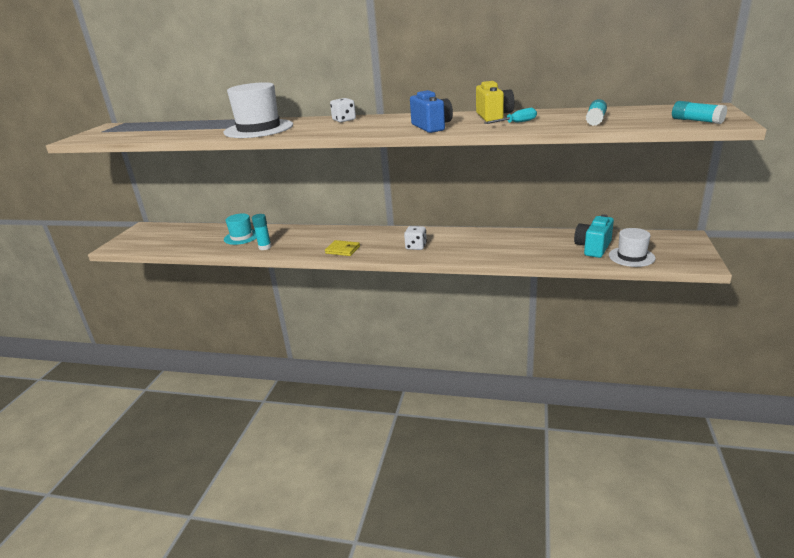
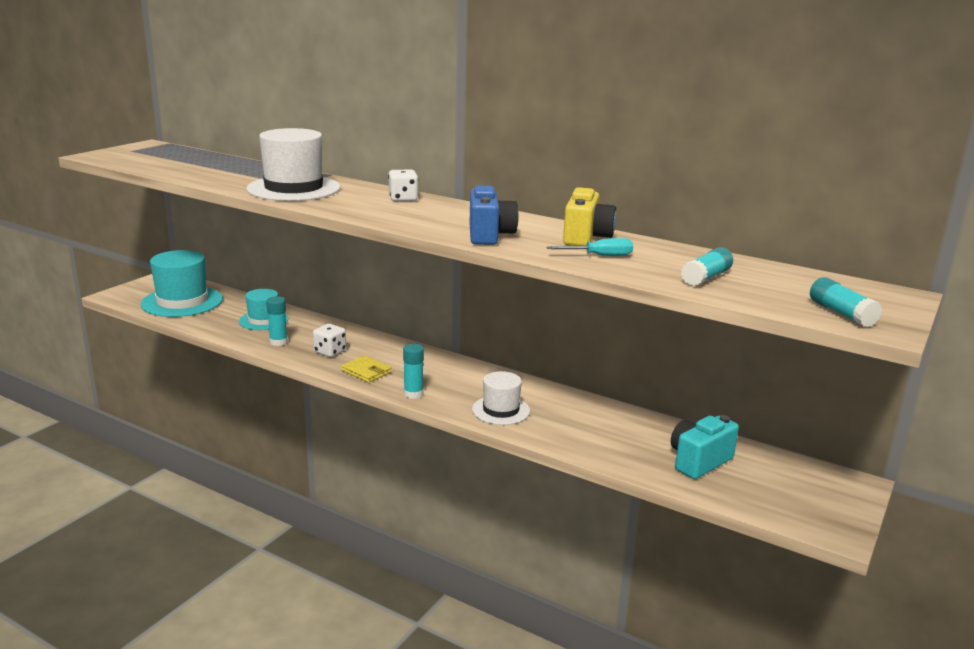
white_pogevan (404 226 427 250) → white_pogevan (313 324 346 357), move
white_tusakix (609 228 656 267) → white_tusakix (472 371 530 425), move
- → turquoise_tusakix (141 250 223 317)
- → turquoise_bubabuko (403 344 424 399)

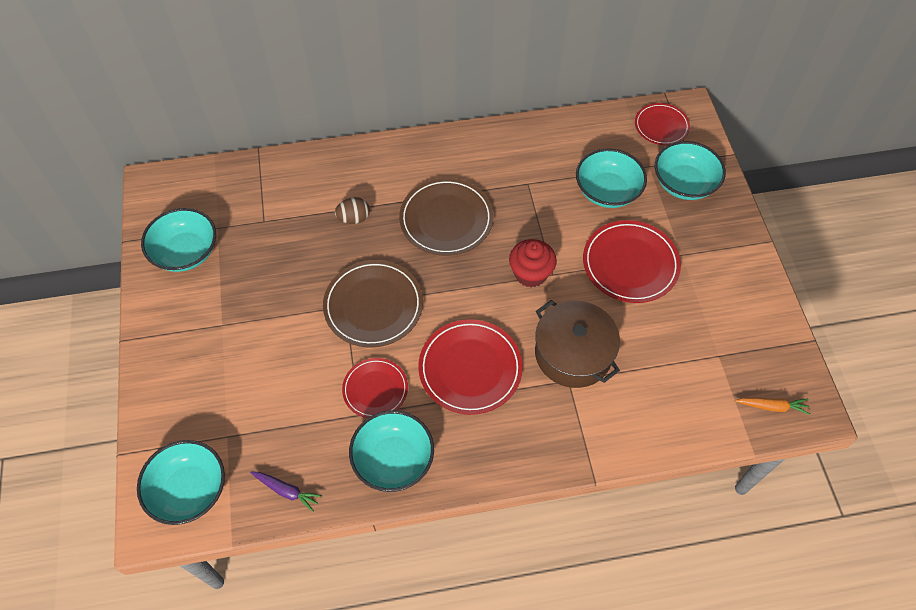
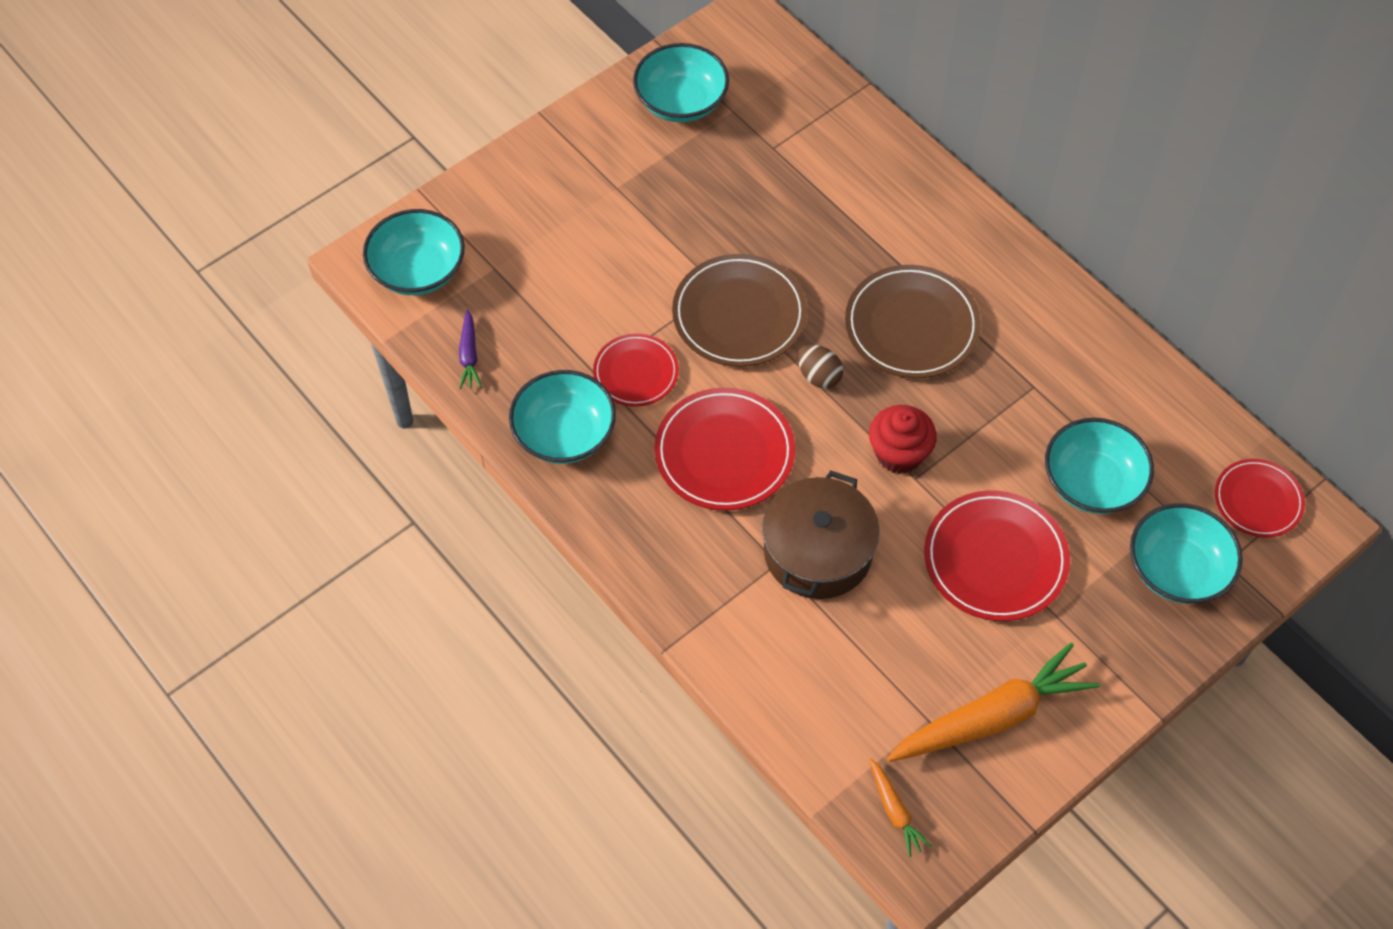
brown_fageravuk (335 197 370 224) → brown_fageravuk (798 345 843 389), move
- → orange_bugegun (887 642 1100 762)

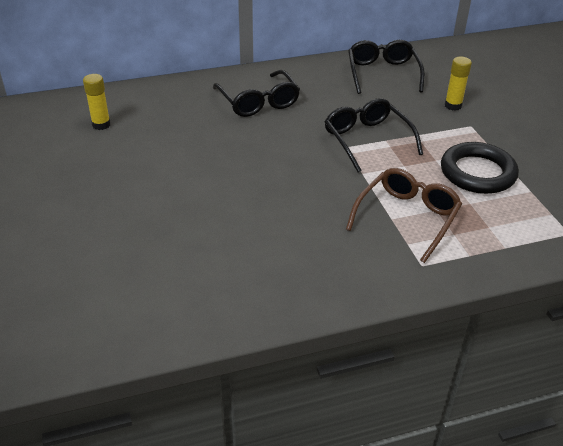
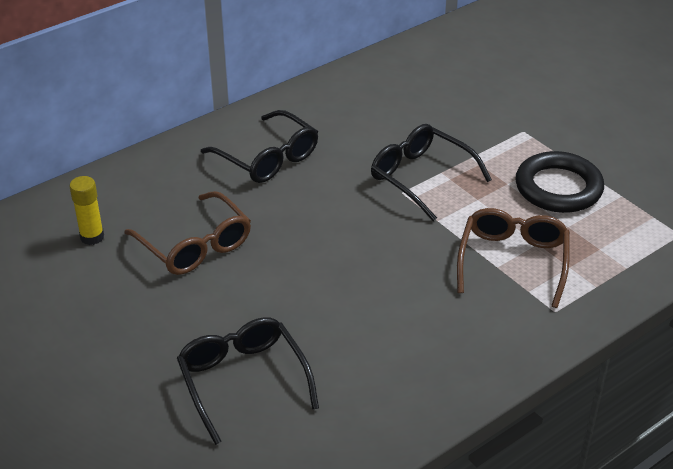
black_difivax (348 40 425 94) → black_difivax (177 317 319 445), move
yellow_bubabuko (445 57 472 111) → -
- → brown_difivax (124 191 251 275)

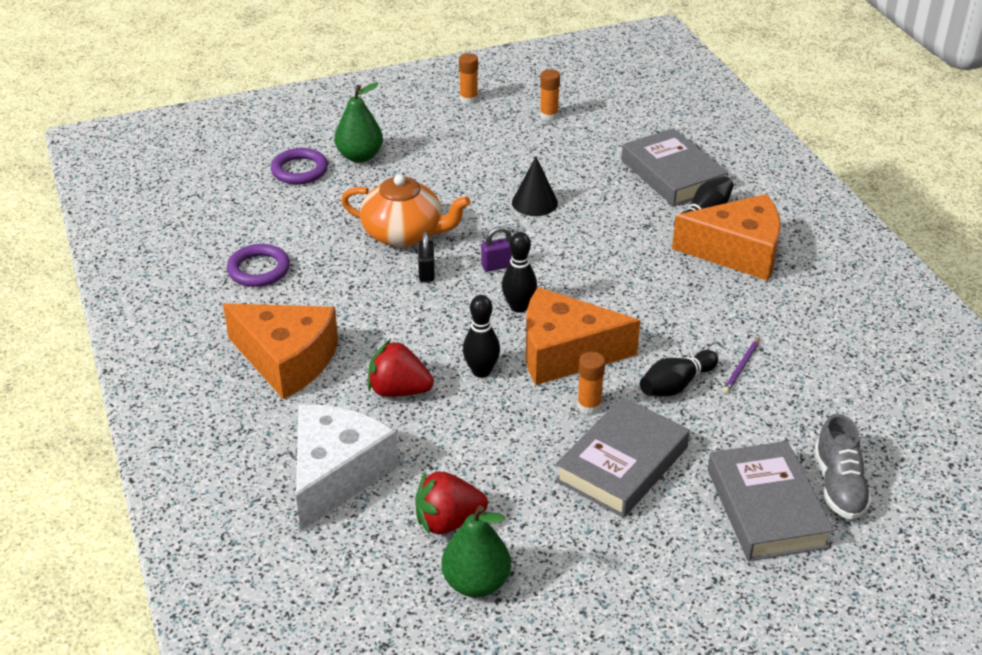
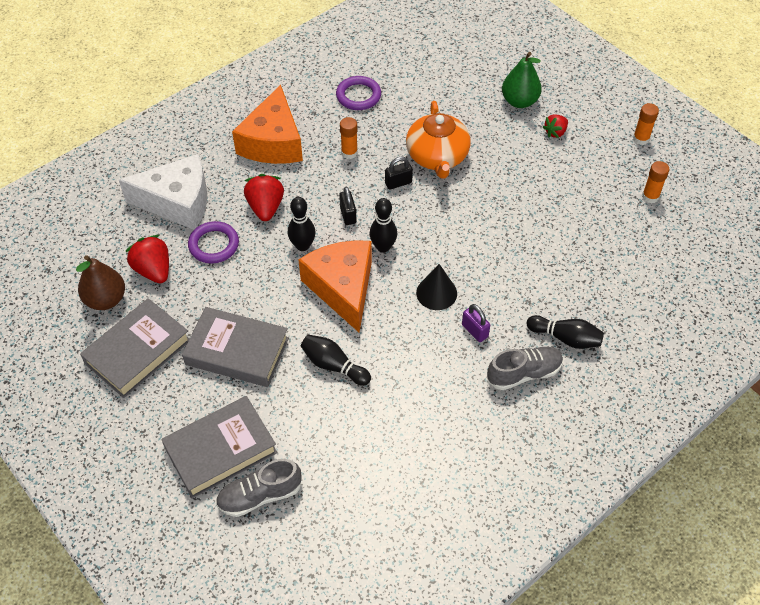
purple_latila (271 148 328 185) → purple_latila (188 221 239 263), move
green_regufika (441 505 511 597) → brown_regufika (76 255 125 310)
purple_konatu (481 226 512 272) → purple_konatu (462 304 490 342), move
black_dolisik (512 157 558 216) → black_dolisik (416 264 457 310), move
orange_bubabuko (577 352 605 415) → orange_bubabuko (340 117 358 159), move
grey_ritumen (621 128 728 207) → grey_ritumen (80 298 189 398), move
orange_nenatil (672 194 781 281) → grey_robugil (487 347 563 390)
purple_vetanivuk (723 337 760 393) → -
- → black_konatu (339 187 356 225)
- → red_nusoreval (543 114 568 138)

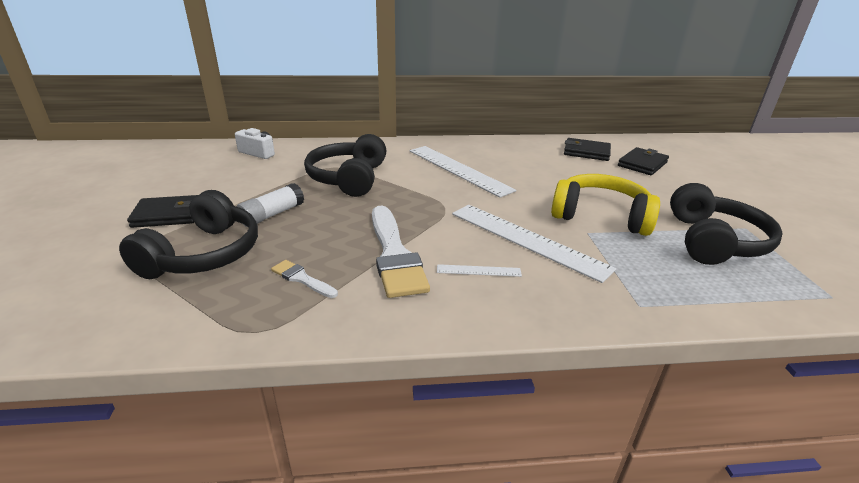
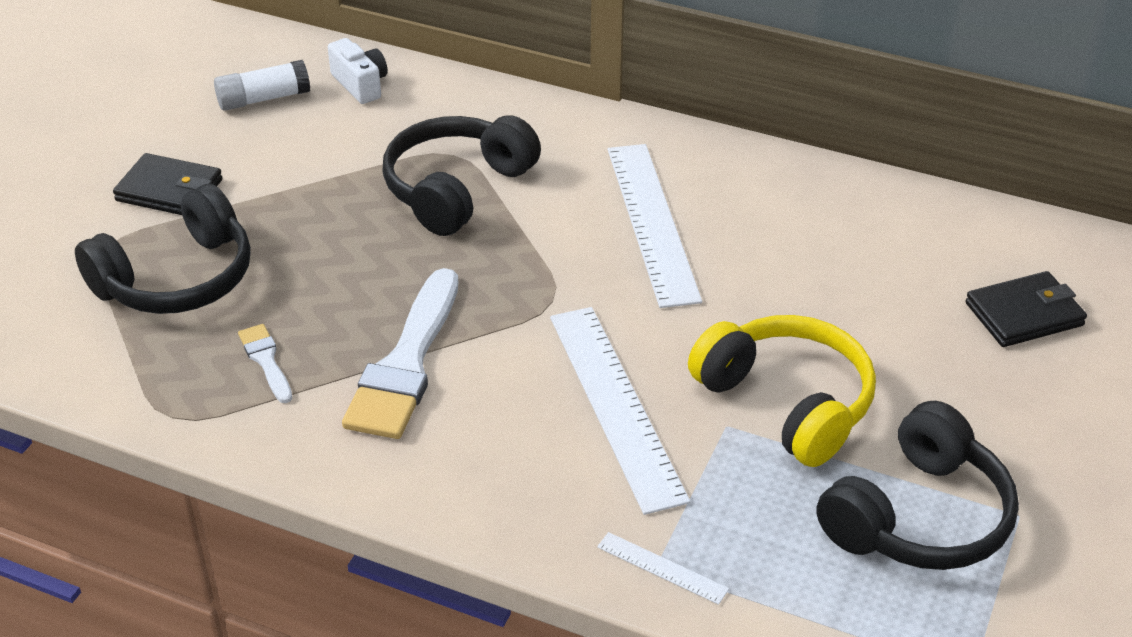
white_bubabuko (236 183 304 227) → white_bubabuko (214 60 310 111), move
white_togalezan (437 264 522 277) → white_togalezan (597 532 729 605), move
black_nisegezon (564 138 611 161) → -

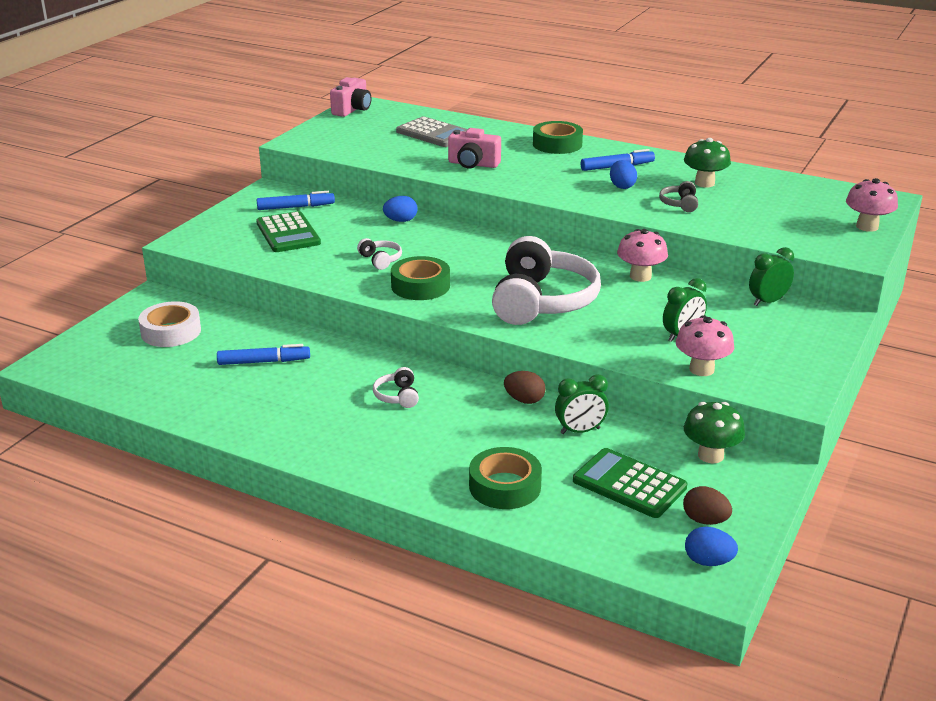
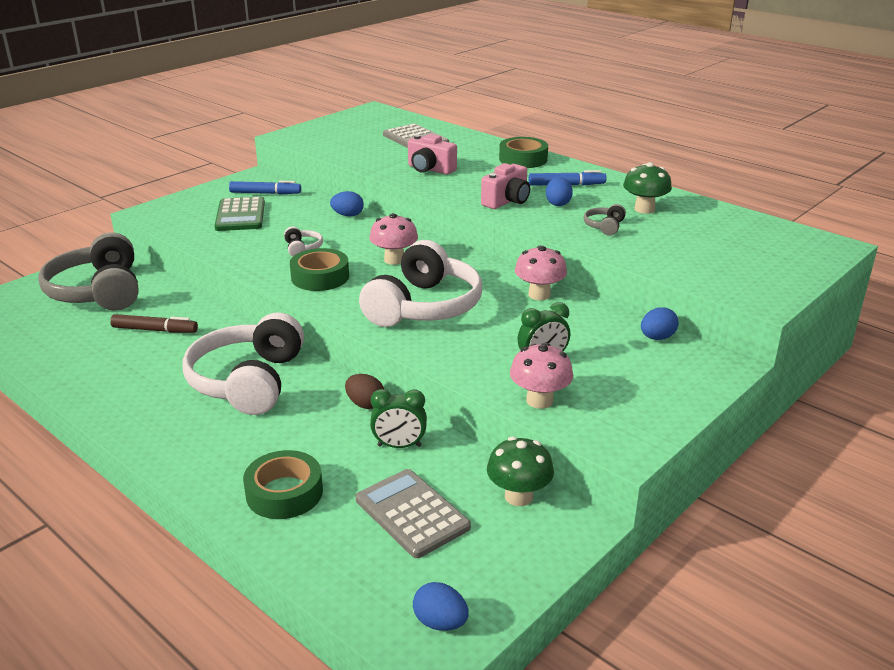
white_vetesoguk (138 301 201 347) → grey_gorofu (38 232 139 311)
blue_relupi (217 344 310 365) → brown_relupi (110 314 198 333)
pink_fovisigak (330 77 371 117) → pink_fovisigak (481 163 530 209), move
white_gorofu (373 367 419 408) → white_gorofu (182 312 304 415), x2.47
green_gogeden (573 448 687 518) → grey_gogeden (356 469 471 558)
brown_fageravuk (683 486 732 525) → -
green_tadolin (749 247 794 306) → blue_fageravuk (641 307 679 340)
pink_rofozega (846 178 898 232) → pink_rofozega (370 213 418 265), move

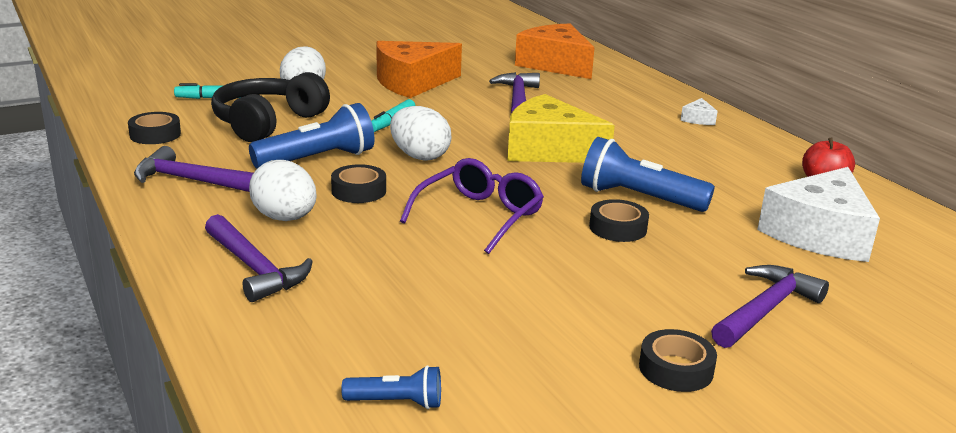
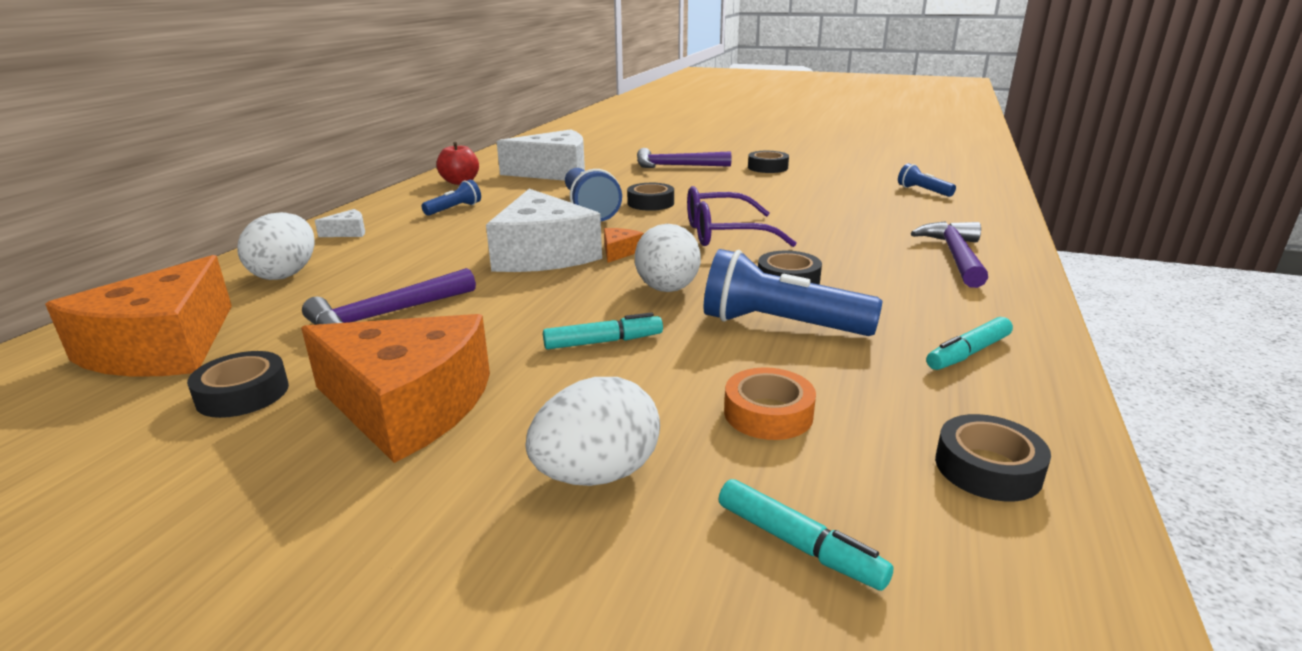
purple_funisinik (134 146 253 192) → turquoise_relupi (926 317 1013 370)
black_gorofu (211 72 330 142) → orange_vetesoguk (724 367 816 440)
white_fageravuk (249 160 317 221) → white_fageravuk (237 212 314 280), move
yellow_nenatil (507 94 615 163) → white_nenatil (486 189 602 272)
- → black_vetesoguk (187 351 289 418)
- → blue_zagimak (422 180 481 215)
- → orange_nenatil (604 228 644 263)

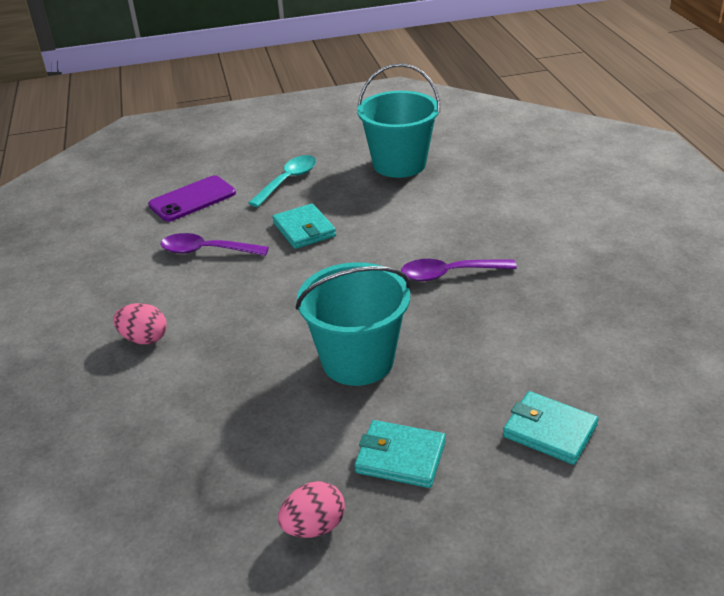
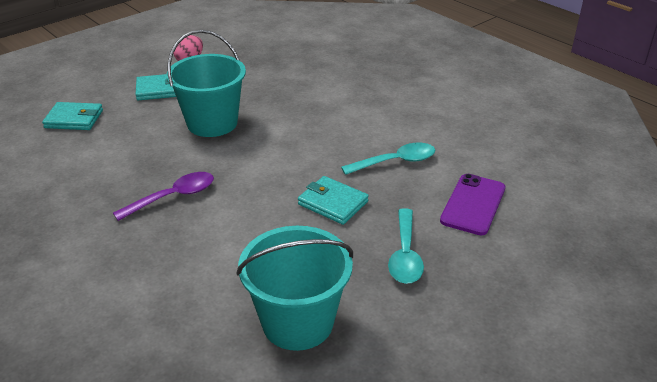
pink_fageravuk (113 303 167 344) → -
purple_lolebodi (160 233 269 256) → turquoise_lolebodi (341 143 435 175)

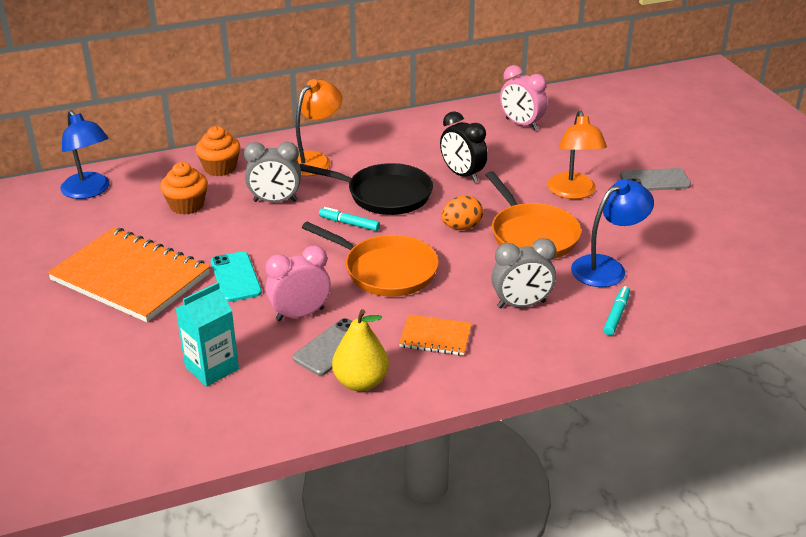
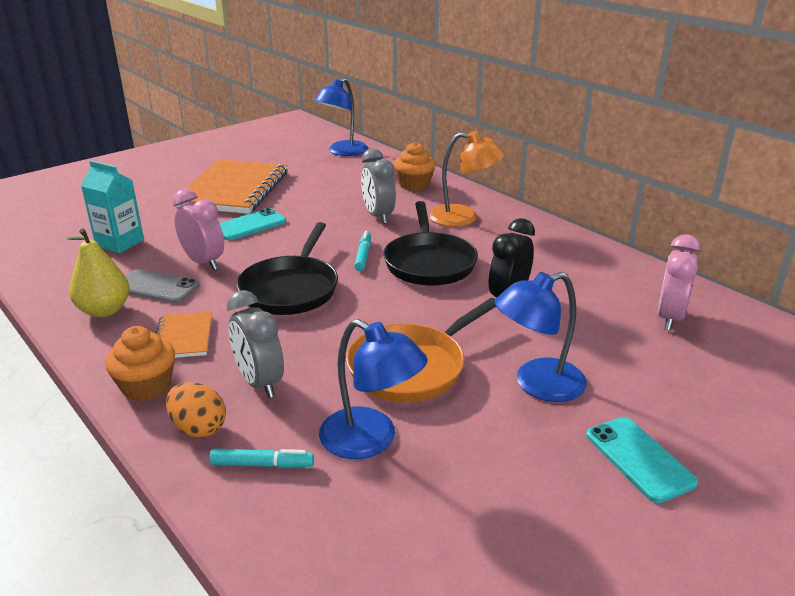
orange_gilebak (160 162 208 215) → orange_gilebak (105 326 175 401), move
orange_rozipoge (302 222 439 297) → black_rozipoge (237 222 338 315)
orange_fageravuk (441 196 483 230) → orange_fageravuk (166 382 226 438), move
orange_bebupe (548 111 607 199) → blue_bebupe (494 272 587 402)
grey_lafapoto (620 168 691 191) → turquoise_lafapoto (586 417 698 503)

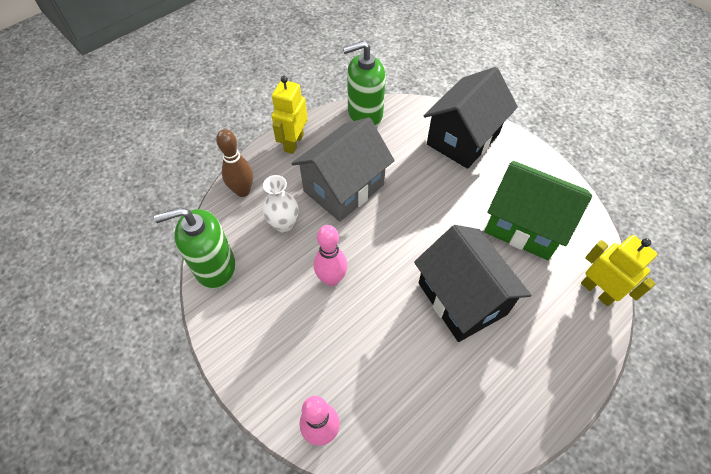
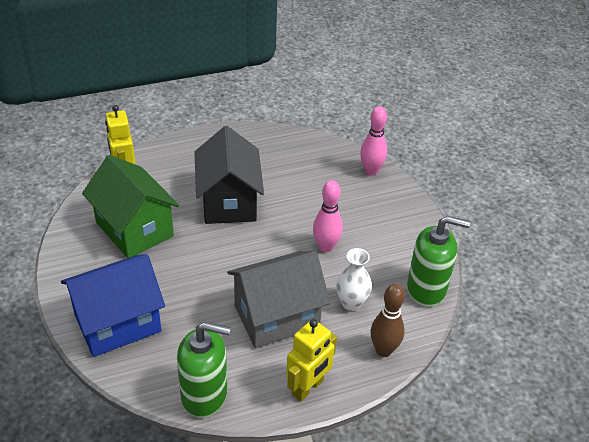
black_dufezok (424 67 518 169) → blue_dufezok (61 254 165 357)

